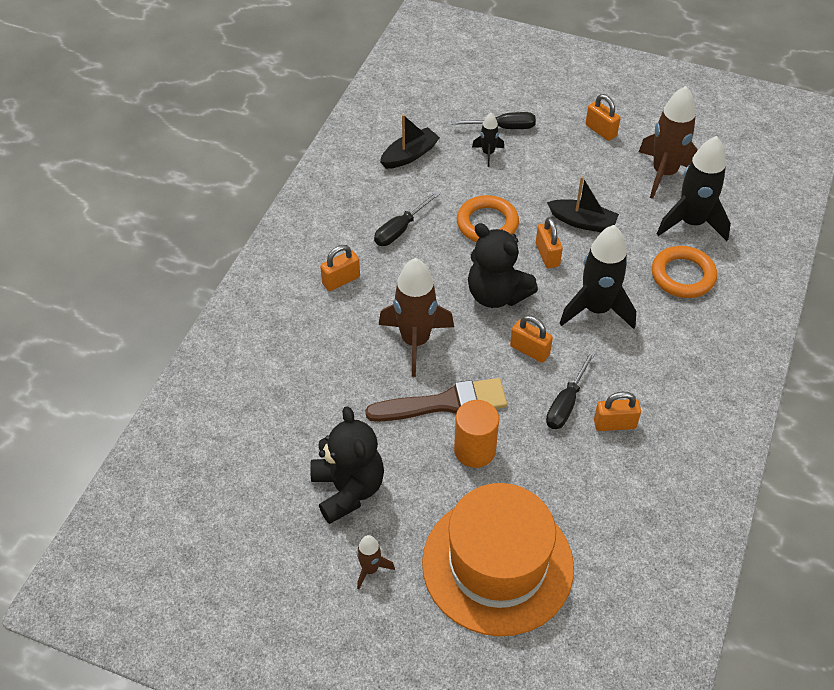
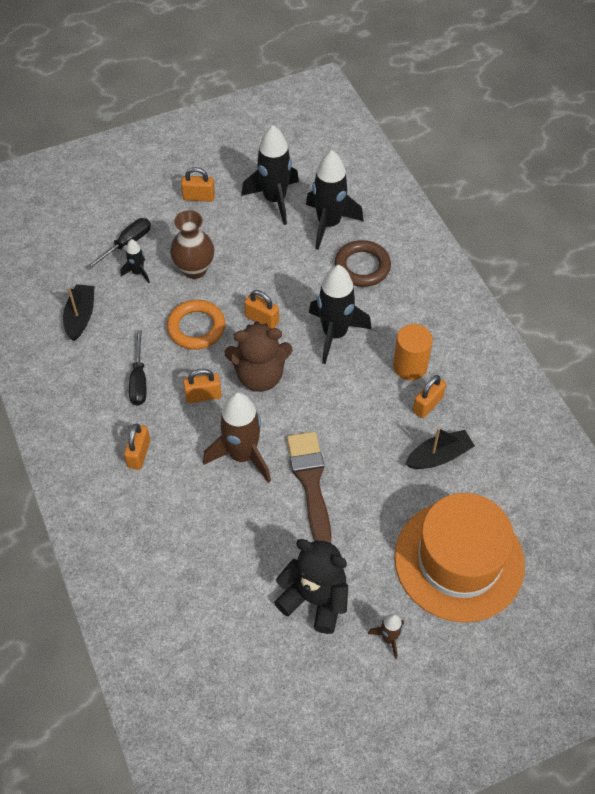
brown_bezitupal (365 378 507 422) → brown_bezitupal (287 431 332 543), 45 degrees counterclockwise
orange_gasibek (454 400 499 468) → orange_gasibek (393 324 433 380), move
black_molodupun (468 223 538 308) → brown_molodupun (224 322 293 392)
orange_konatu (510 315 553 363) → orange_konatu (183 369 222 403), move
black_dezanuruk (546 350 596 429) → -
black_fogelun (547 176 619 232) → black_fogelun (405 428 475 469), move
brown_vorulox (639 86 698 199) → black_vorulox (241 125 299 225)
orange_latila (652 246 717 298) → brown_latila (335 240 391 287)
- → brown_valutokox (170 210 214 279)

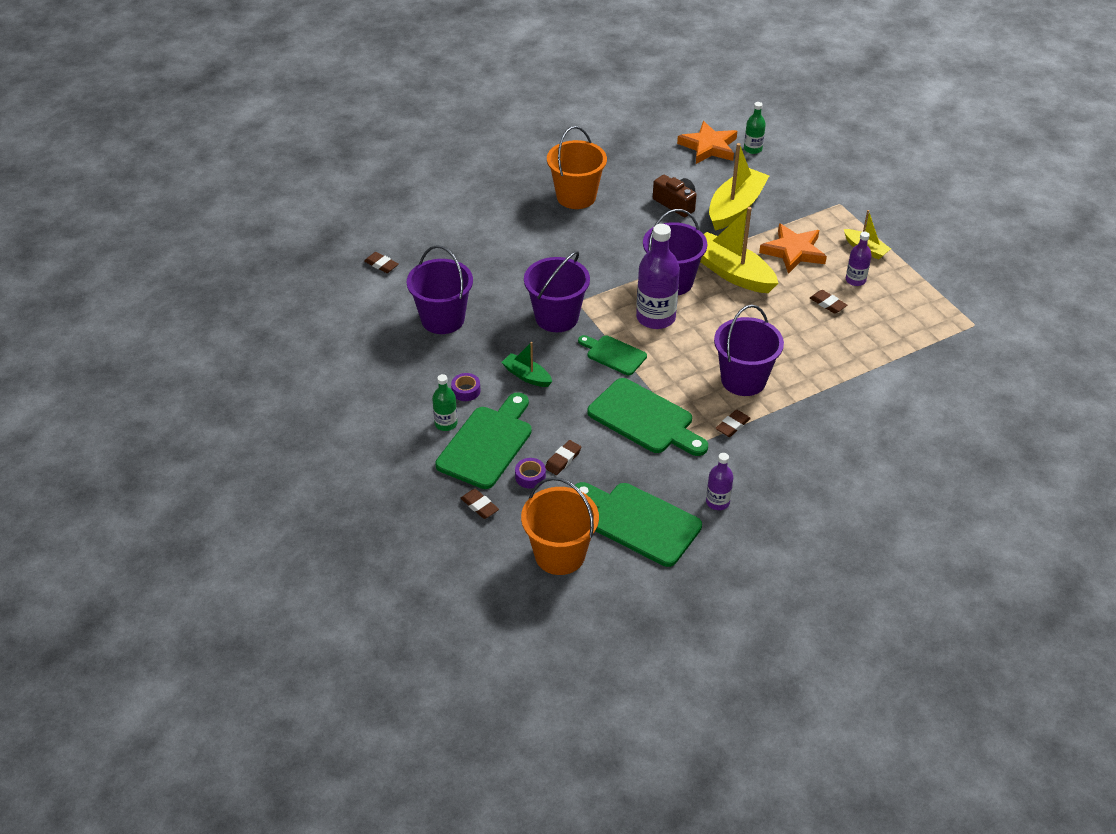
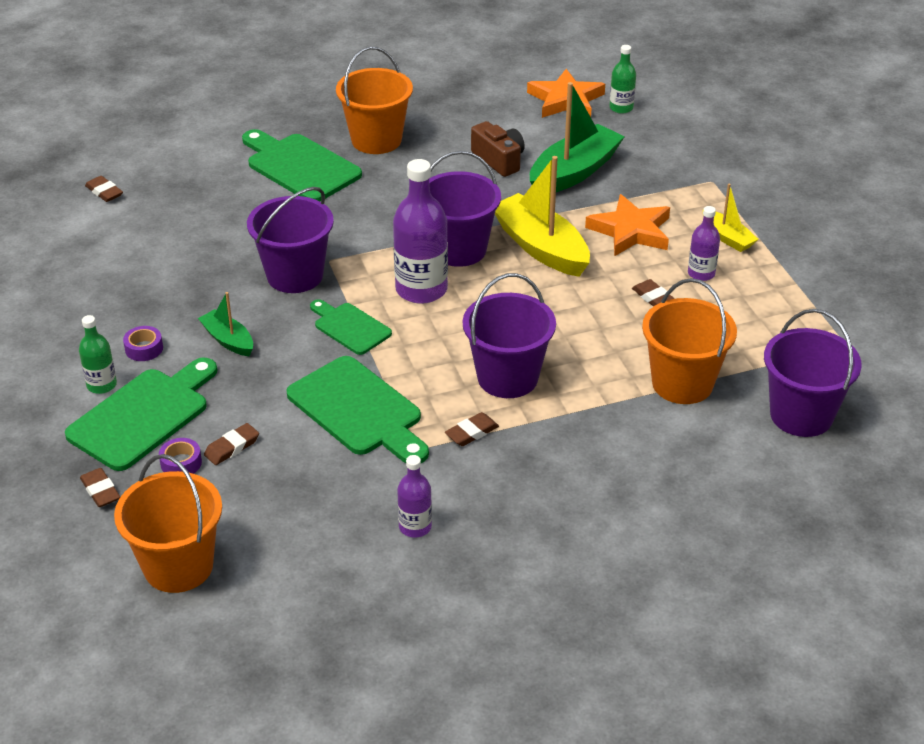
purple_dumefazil (407 245 473 334) → purple_dumefazil (764 309 862 437), move
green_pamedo (575 482 702 567) → green_pamedo (242 129 362 201), move
yellow_fogelun (709 143 769 230) → green_fogelun (530 82 625 192)
- → orange_dumefazil (642 278 737 404)

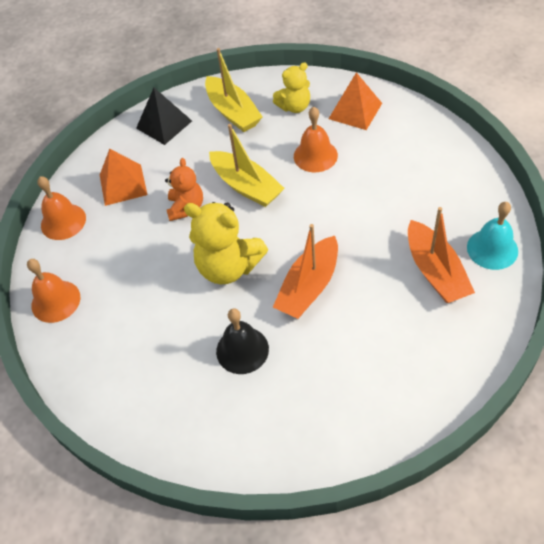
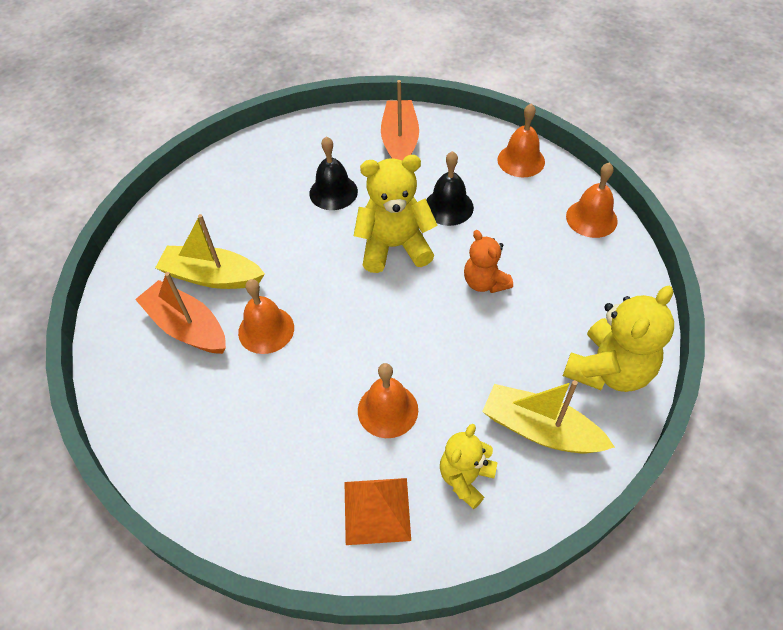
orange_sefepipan (100 149 148 206) → -
black_sefepipan (136 88 192 145) → yellow_molodupun (563 286 674 392)
yellow_fogelun (209 124 285 207) → yellow_fogelun (155 214 265 289), move
orange_fogelun (273 224 338 319) → orange_fogelun (381 80 419 161), move
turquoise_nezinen (467 202 518 270) → -
- → orange_nezinen (238 279 294 354)
- → black_nezinen (426 151 474 226)

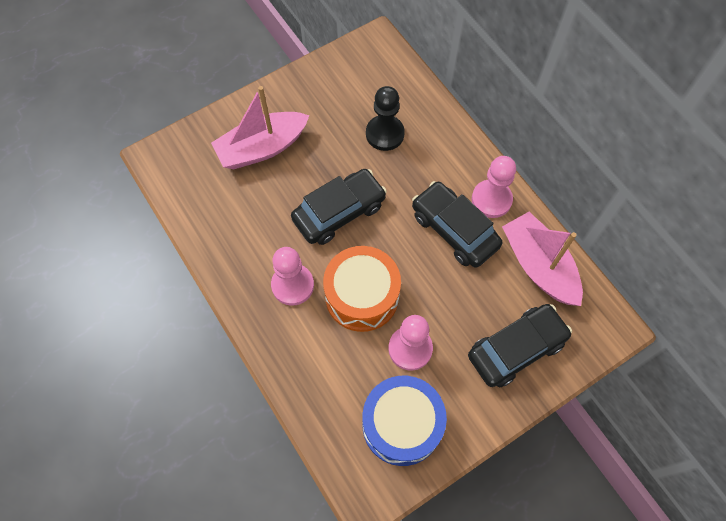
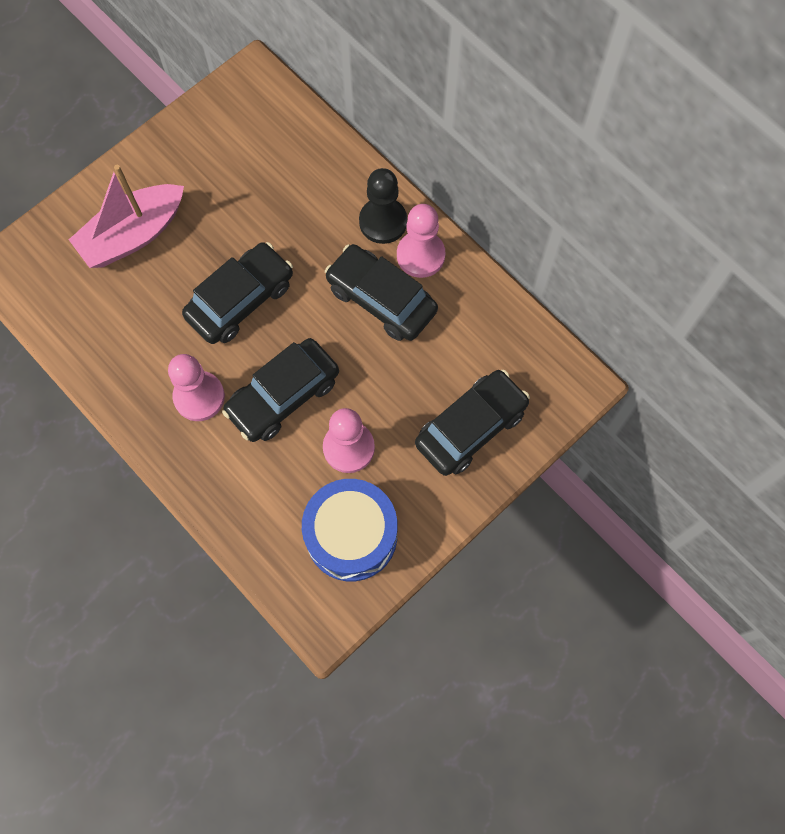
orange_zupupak (323 246 401 332) → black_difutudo (222 338 339 442)
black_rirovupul (366 86 405 151) → black_rirovupul (359 168 407 244), move
pink_fogelun (502 212 583 306) → -

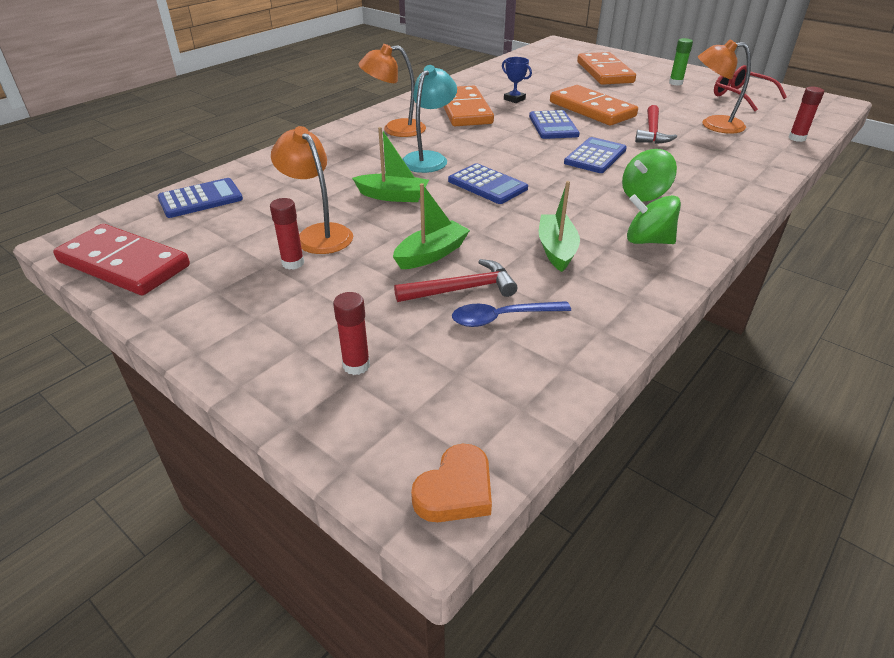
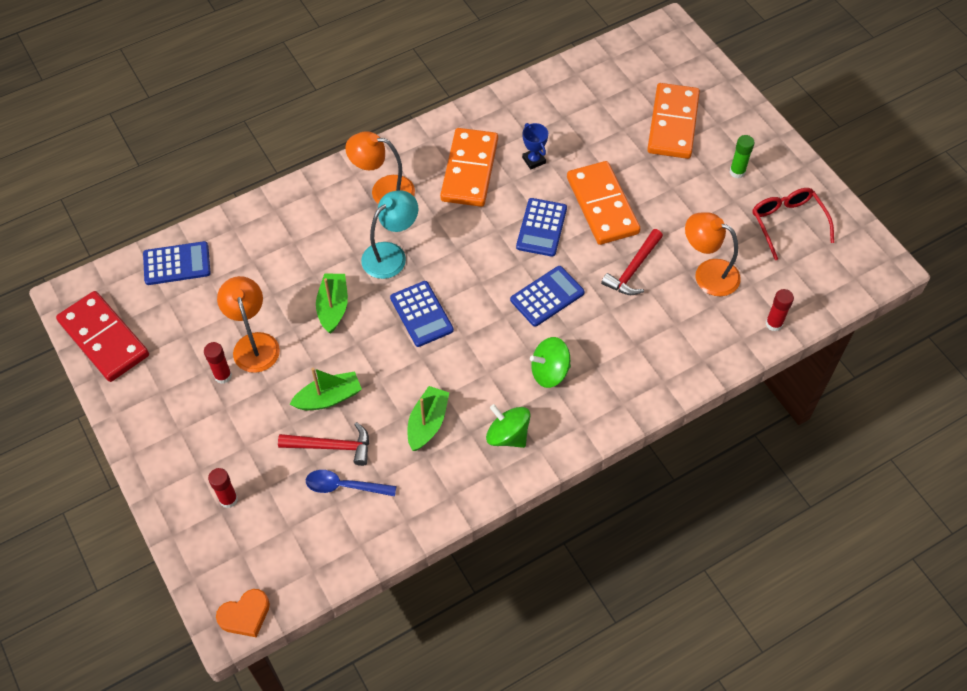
green_fogelun (352 127 429 202) → green_fogelun (316 273 348 334), 120 degrees counterclockwise

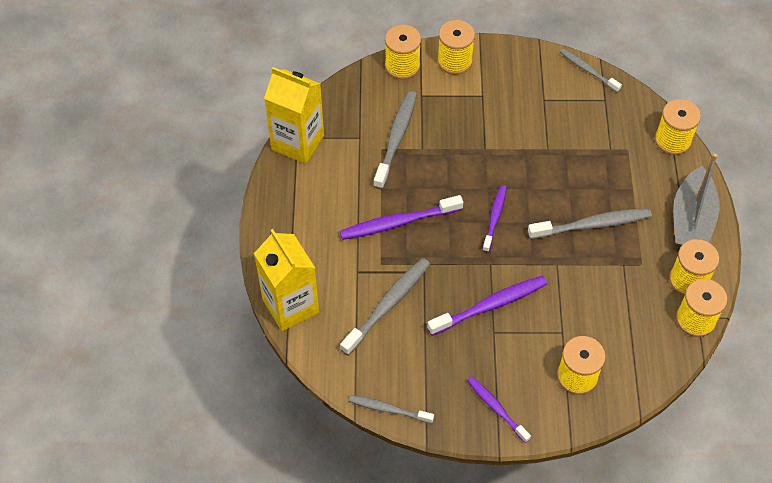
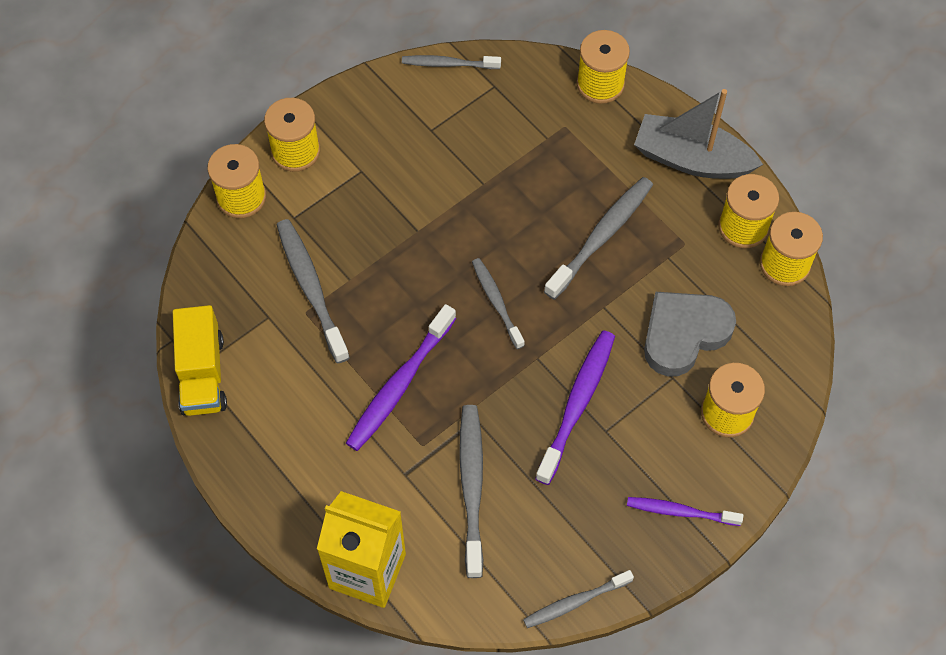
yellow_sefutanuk (264 67 324 164) → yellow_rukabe (173 305 227 416)
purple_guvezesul (482 185 507 252) → grey_guvezesul (472 258 525 349)
grey_fogelun (673 153 720 247) → grey_fogelun (634 89 763 179), 135 degrees clockwise
- → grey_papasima (644 292 736 376)

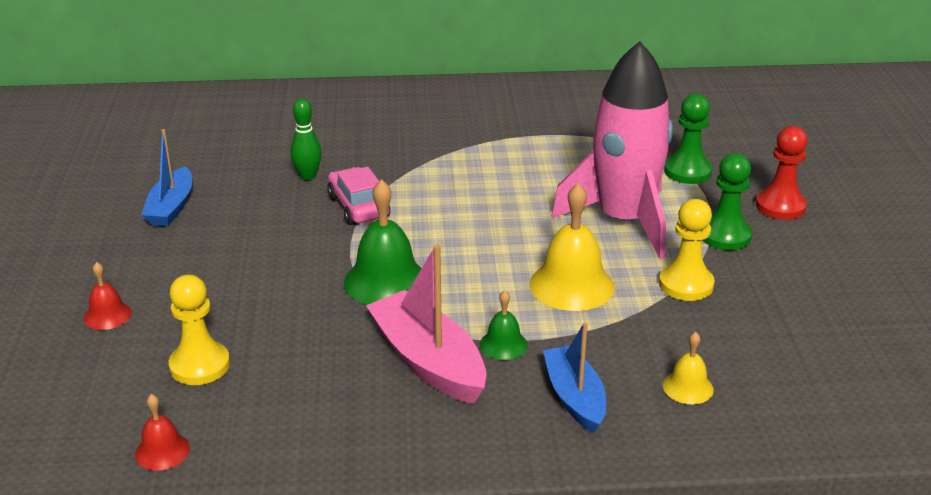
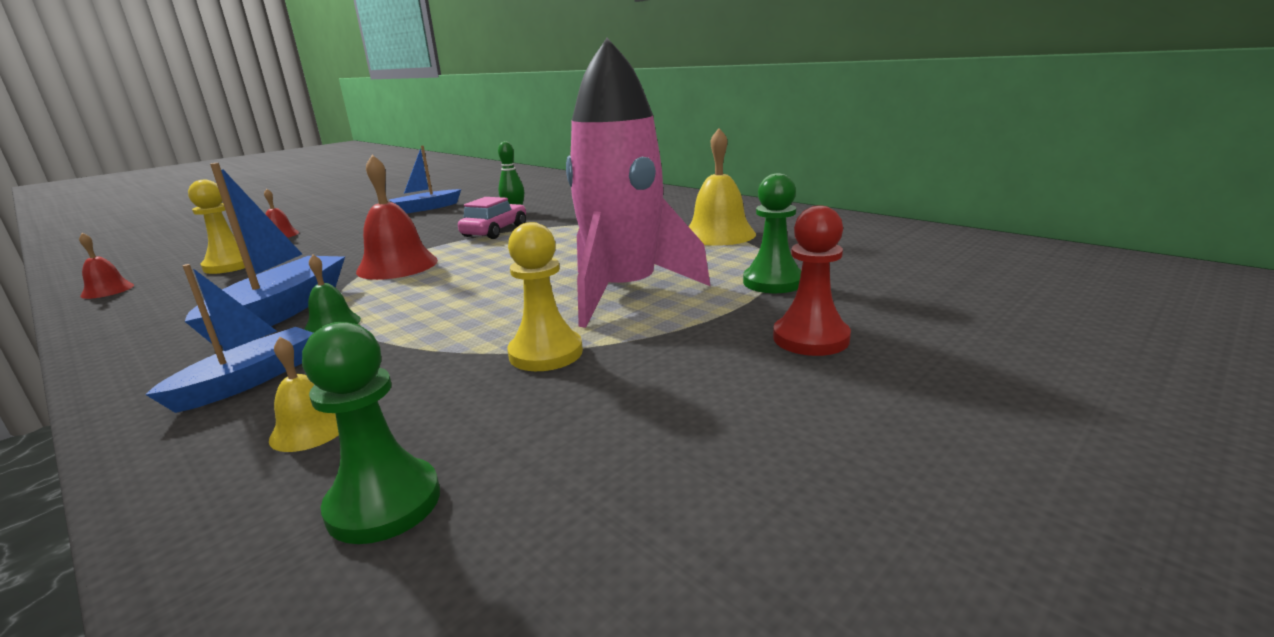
green_nezinen (344 179 422 305) → red_nezinen (356 155 438 280)
pink_fogelun (366 245 486 404) → blue_fogelun (184 163 345 345)
yellow_nezinen (530 183 614 311) → yellow_nezinen (689 128 756 246), move
green_rirovupul (702 153 752 250) → green_rirovupul (302 322 440 544), move

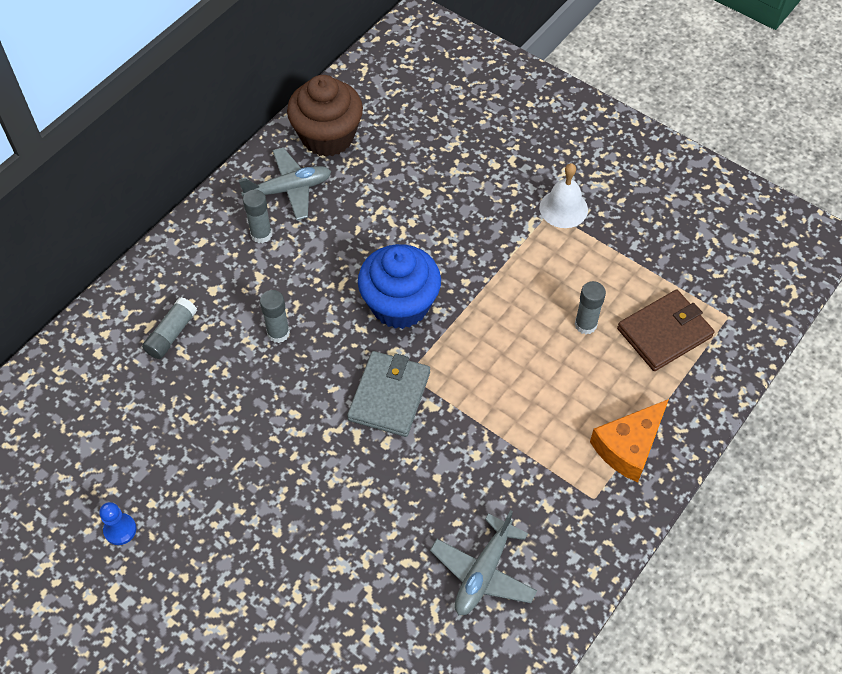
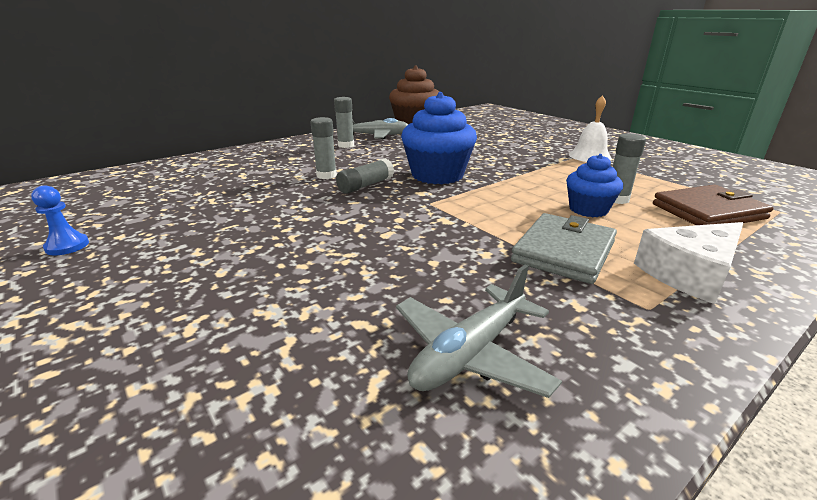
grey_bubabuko (142 297 197 359) → grey_bubabuko (336 158 394 194), move
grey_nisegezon (347 351 430 437) → grey_nisegezon (511 213 617 284), move
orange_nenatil (590 399 669 483) → white_nenatil (634 222 743 304)
- → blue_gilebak (566 154 623 217)

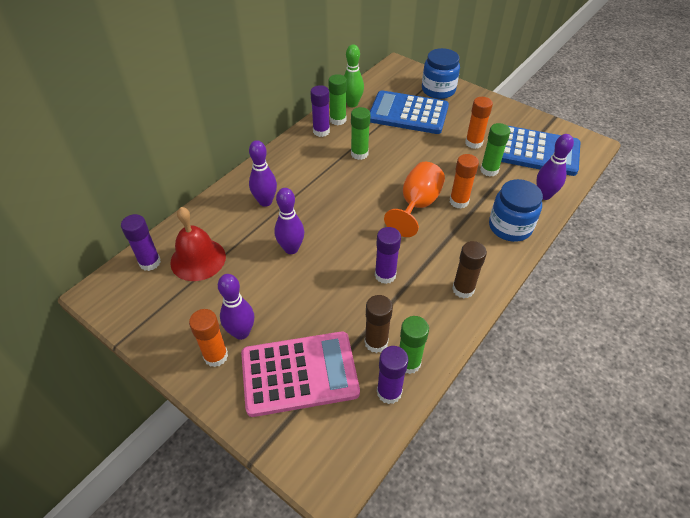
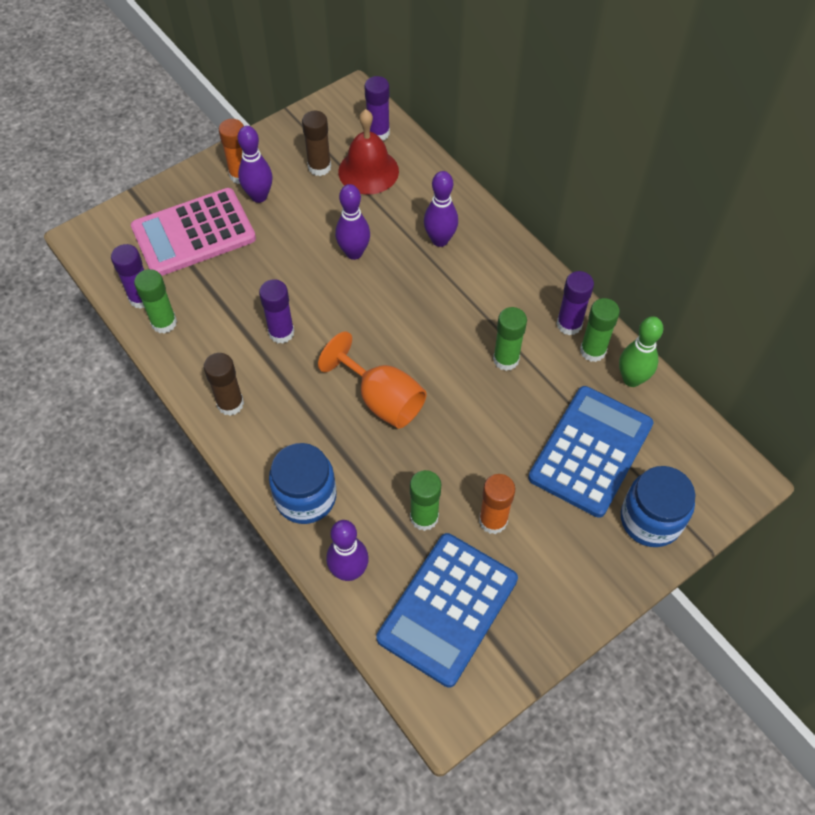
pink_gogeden (241 331 360 417) → pink_gogeden (131 188 256 276), 60 degrees clockwise
brown_bubabuko (364 295 393 353) → brown_bubabuko (302 111 331 176), move
orange_bubabuko (450 154 479 209) → -

